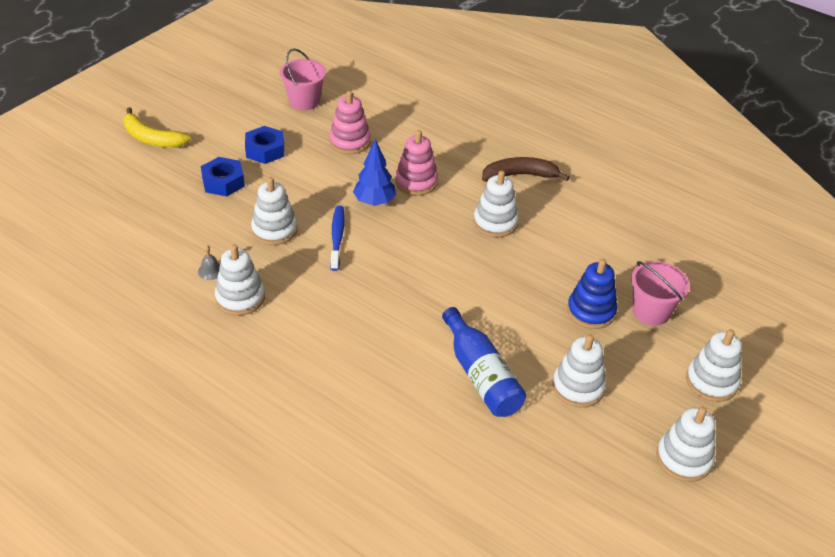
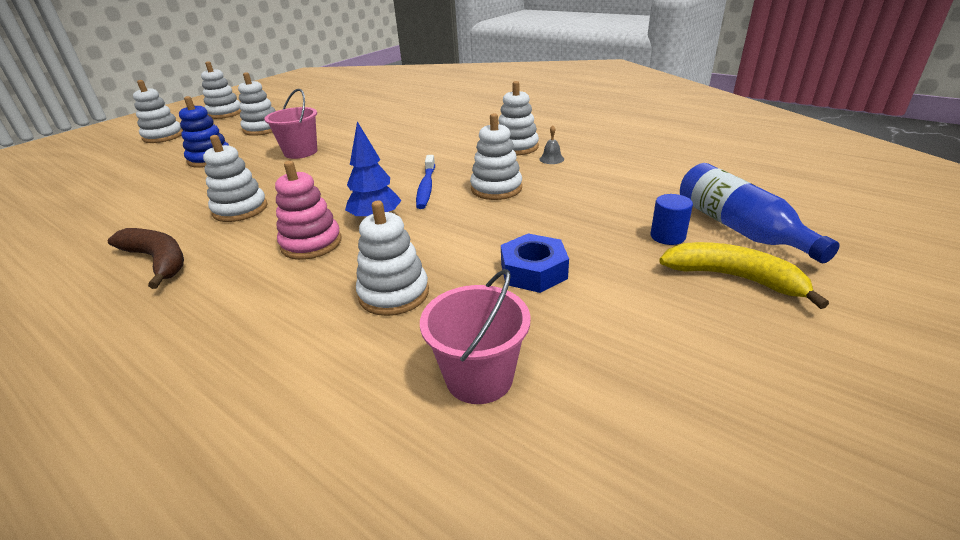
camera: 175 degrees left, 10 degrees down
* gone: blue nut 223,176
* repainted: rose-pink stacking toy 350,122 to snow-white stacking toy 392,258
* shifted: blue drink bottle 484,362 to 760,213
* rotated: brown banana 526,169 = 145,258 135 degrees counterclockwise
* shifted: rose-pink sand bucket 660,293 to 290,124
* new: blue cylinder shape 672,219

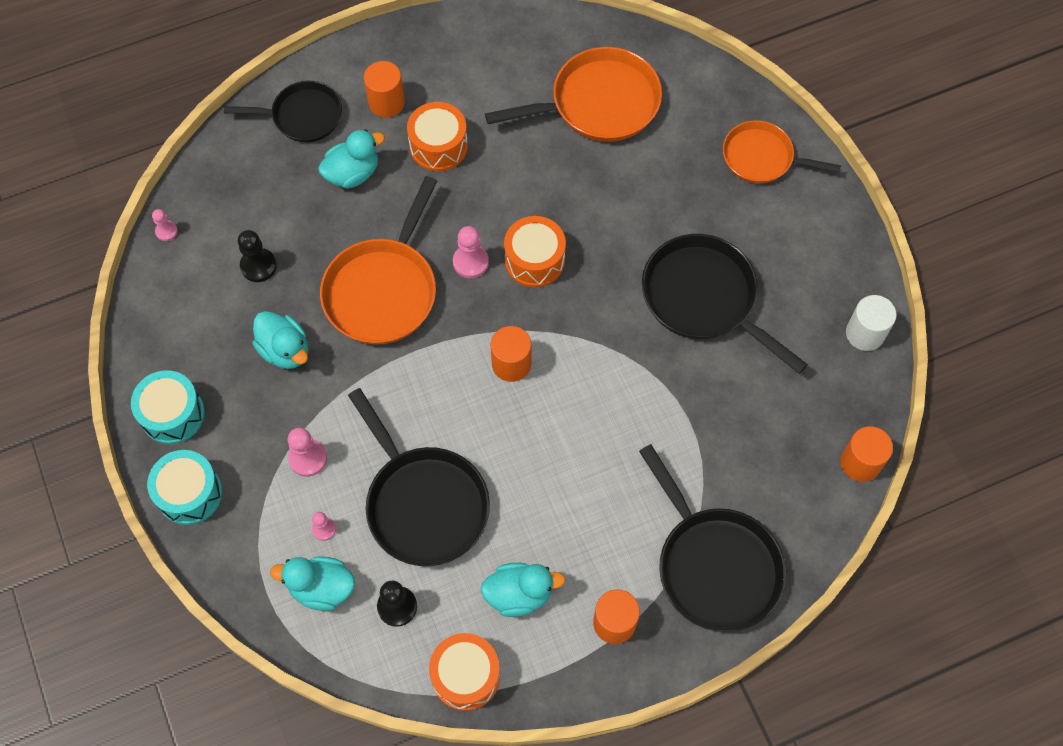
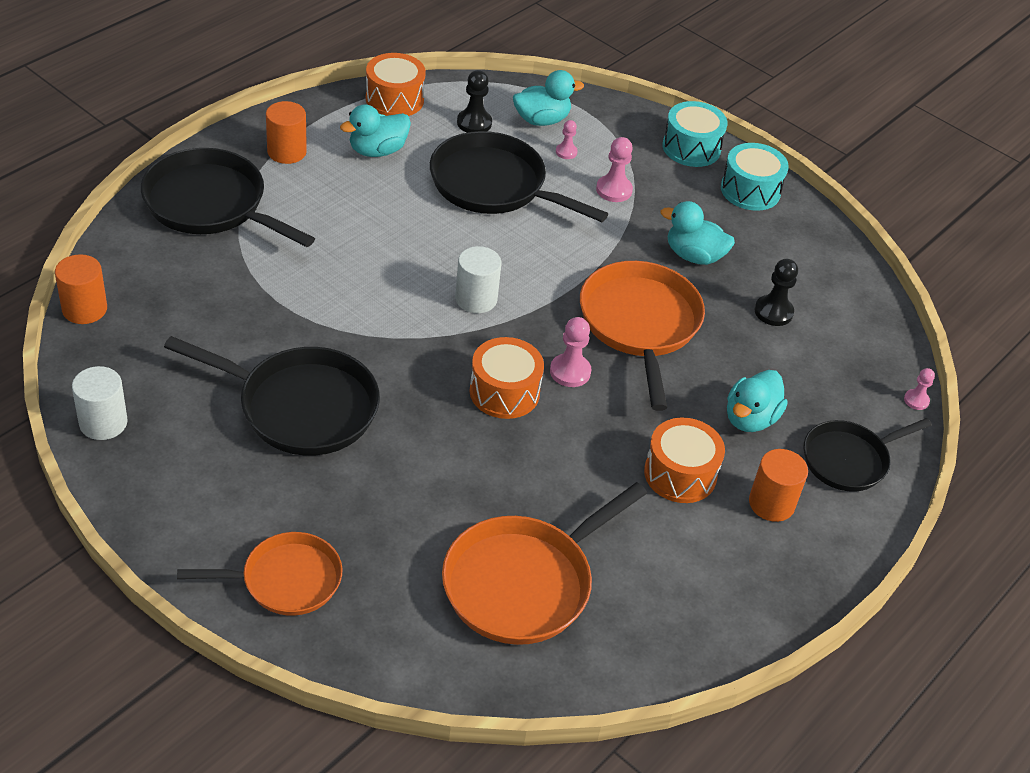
camera: 150 degrees right, 20 degrees down
* shifted: rose-pink game pawn 165,225 to 919,389
* repainted: orange-coloured cylinder shape 511,354 to snow-white cylinder shape 478,279

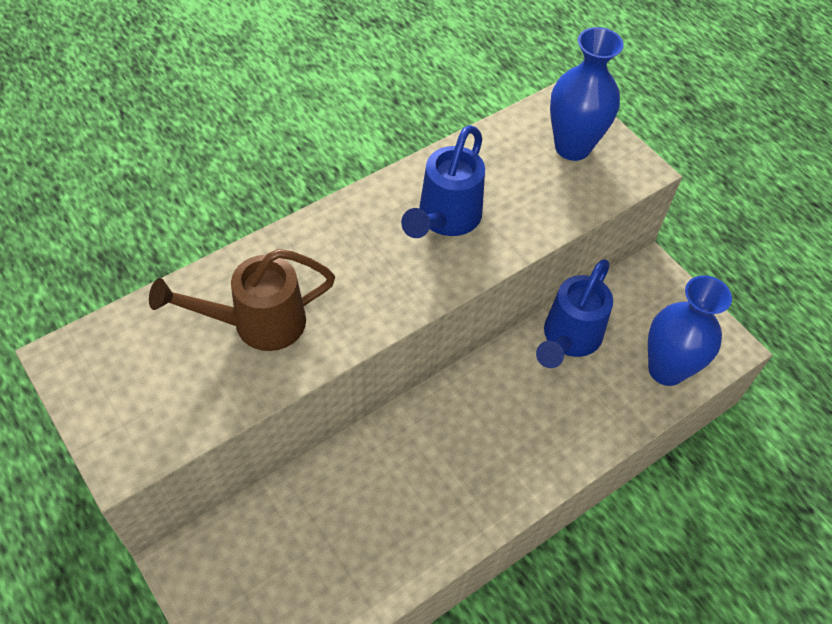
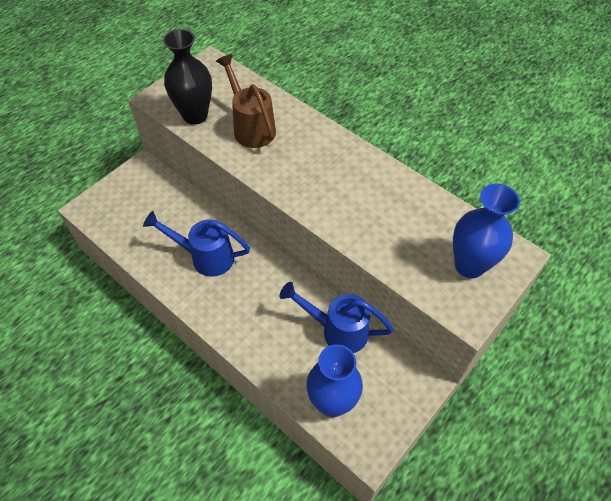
camera: 80 degrees right, 0 degrees up
* shifted: blue watering pot 443,181 to 196,244
* new: black vase 187,77

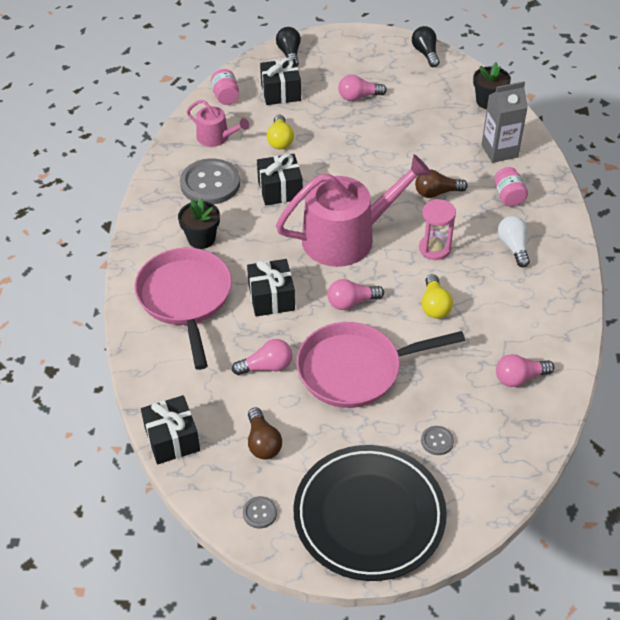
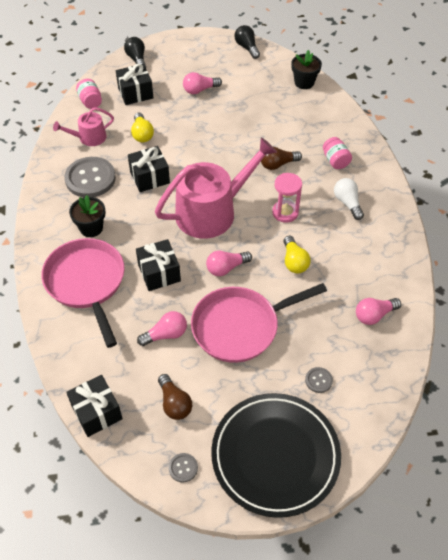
camera: 10 degrees left, 5 degrees up
* rotated: rose-pink watering pot 218,123 = 83,126 135 degrees clockwise
* gone: ash-grey juice carton 505,122

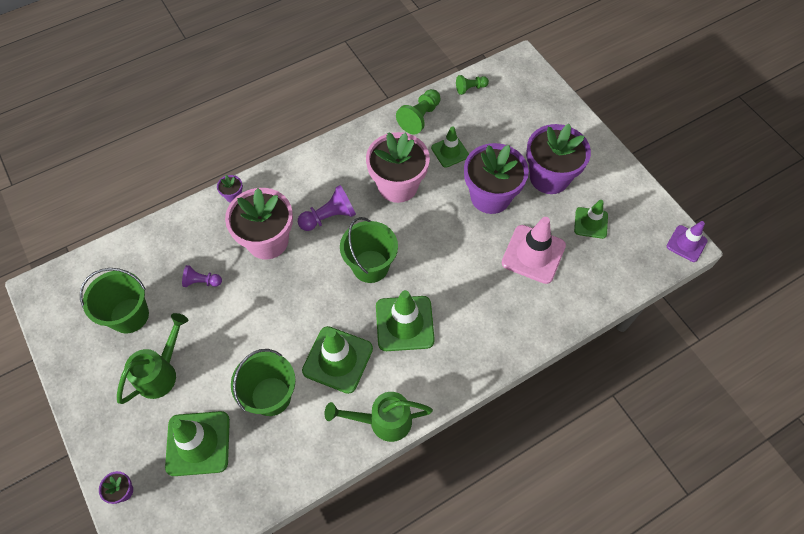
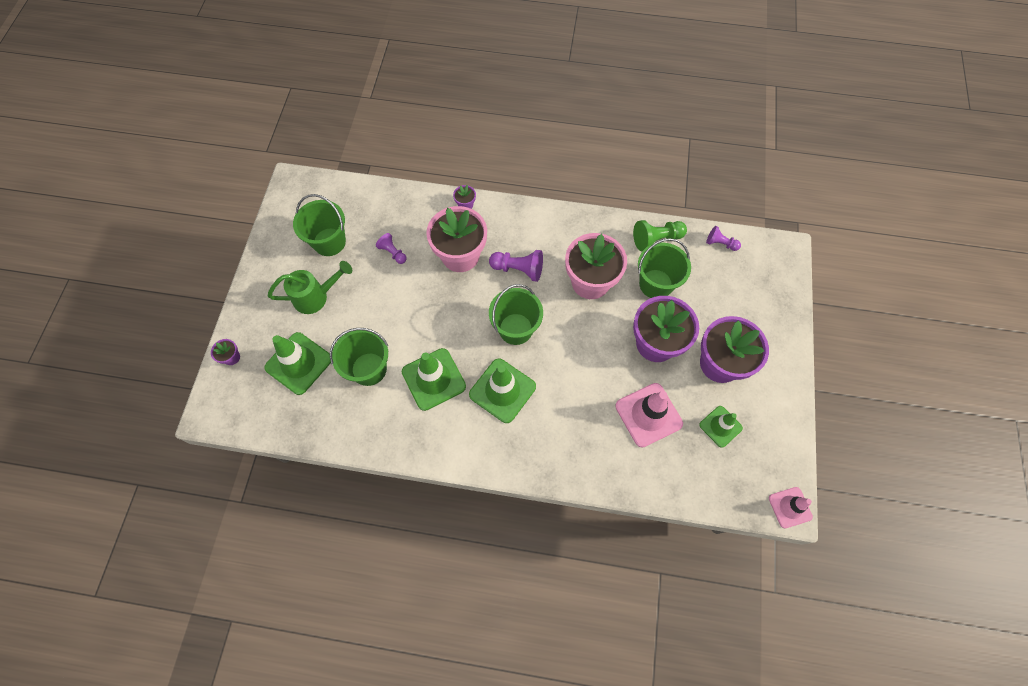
camera: 40 degrees right, 5 degrees up
* gone: leaf-green watering pot 379,417
* swapped: leaf-green road cone 450,147 to leaf-green sand bucket 664,268
* repainted: leaf-green game pawn 472,85 to royal purple game pawn 723,238
* repainted: royal purple road cone 687,241 to rose-pink road cone 791,508

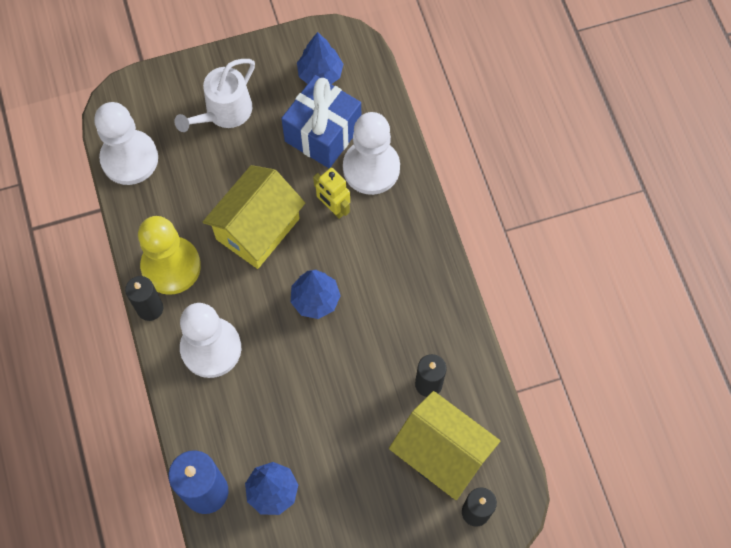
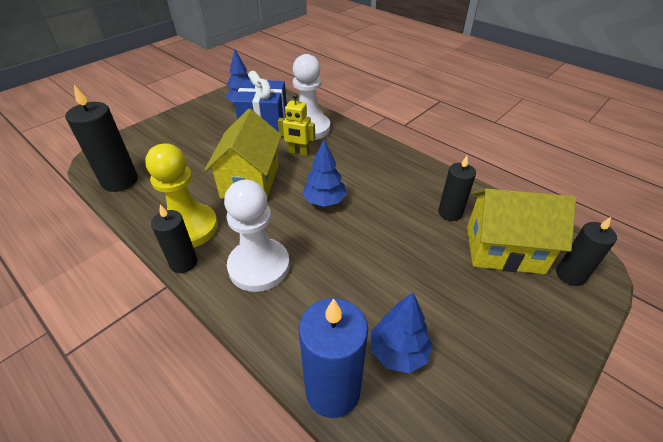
camera: 30 degrees left, 25 degrees down
* swapped: snow-white game pawn 126,143 to black pillar candle 101,138
* gone: snow-white watering pot 214,95

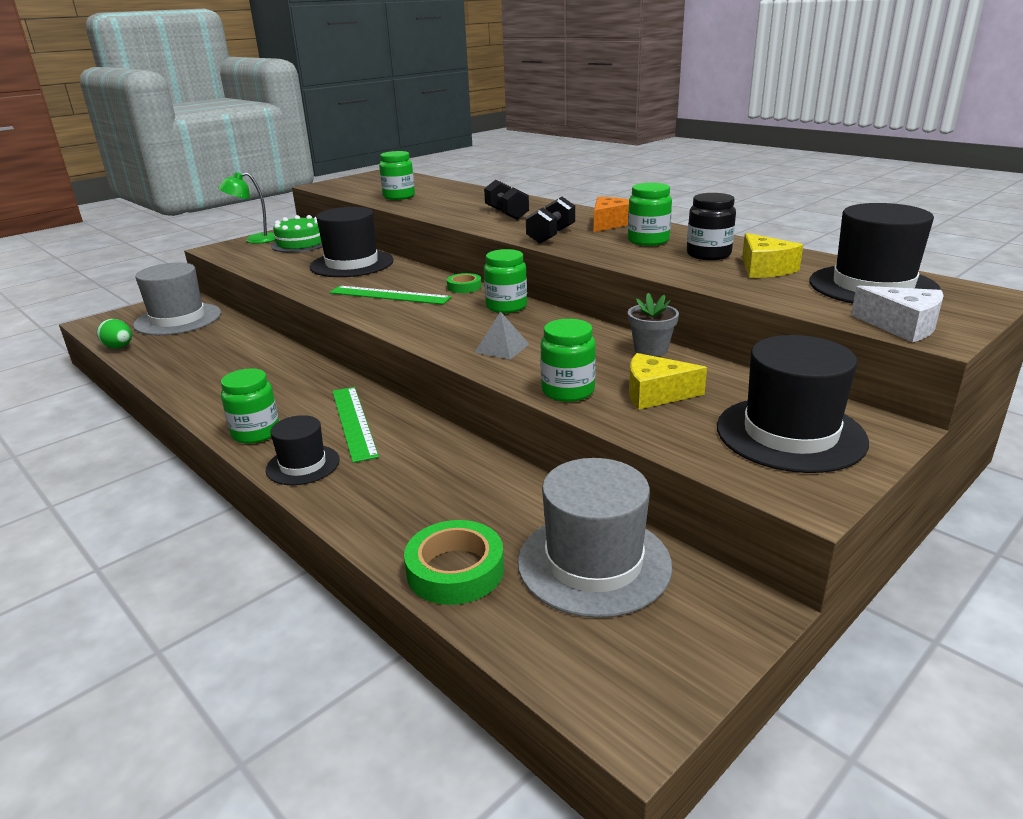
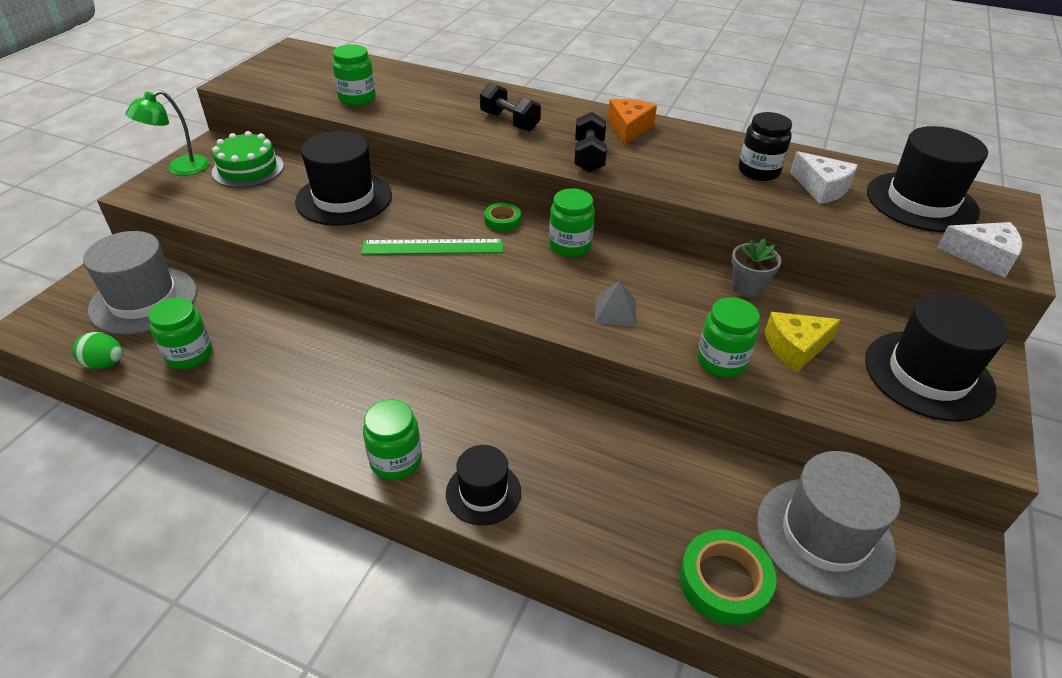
camera: 25 degrees left, 15 degrees up
* gone: leaf-green measuring stick 355,425
* shifted: leaf-green jar 650,214 to 180,333
* repainted: yellow cheese 772,255 to snow-white cheese 824,177

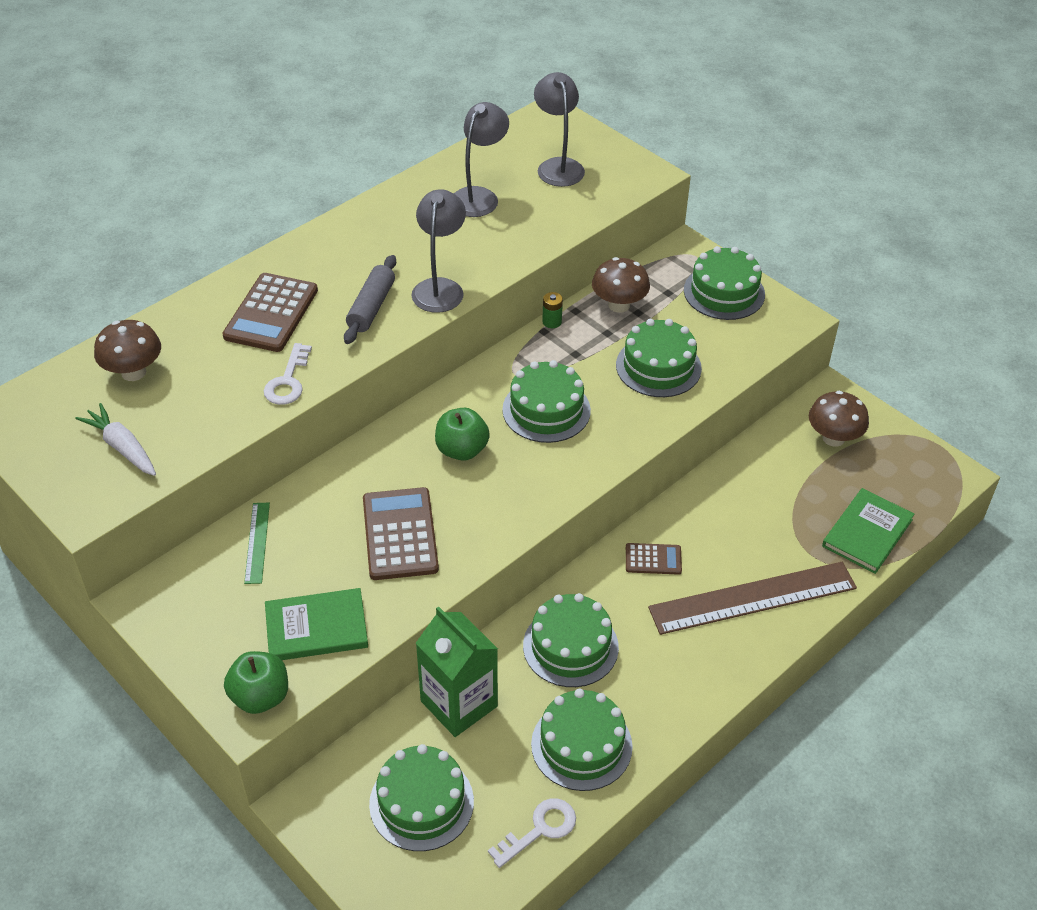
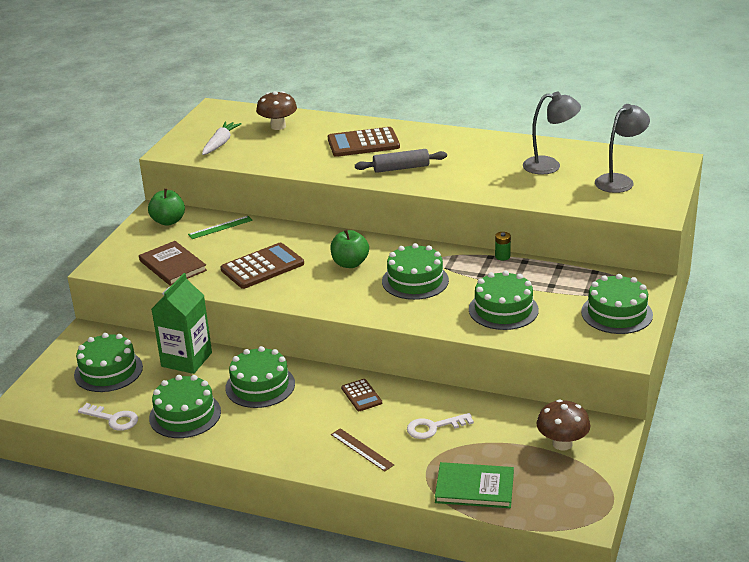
camera: 65 degrees right, 15 degrees down
* shifted: leaf-green apple 256,682 to 166,207
* shifted: snow-white latchkey 288,374 to 440,426
* repainted: leaf-green hardback 316,624 to brown hardback 173,263
* gone: ash-grey lamp 439,251
* gone: brown fungus 621,285
* scaled: brown measuring stick 752,598 = 362,449 x0.47

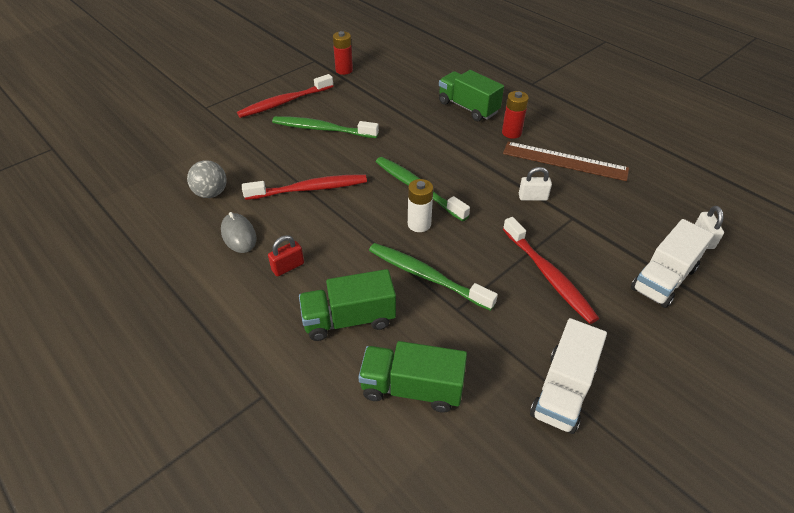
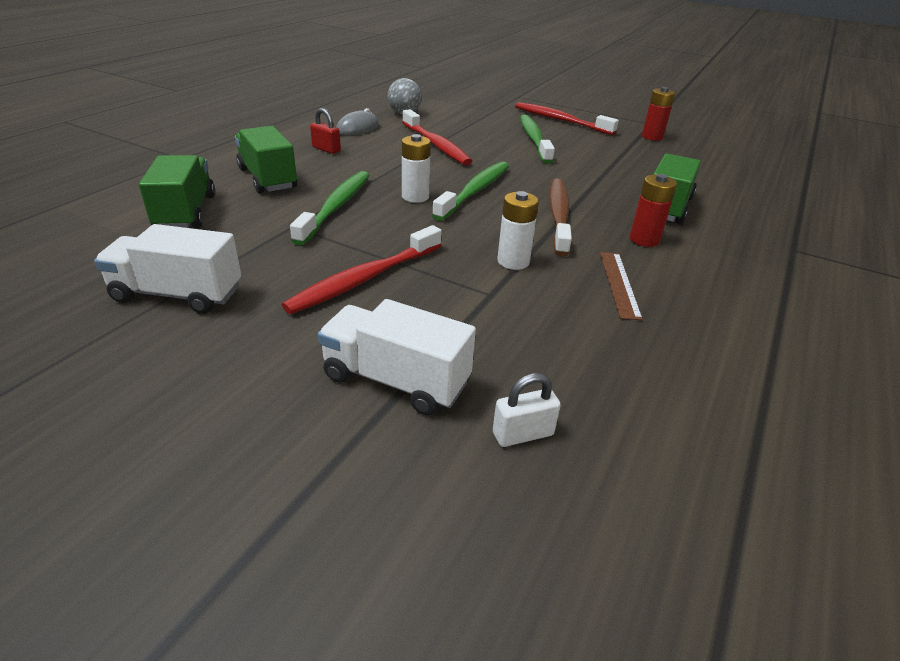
camera: 70 degrees right, 10 degrees down
* scaled: brown measuring stick 566,161 = 621,286 x0.61
* swapped: snow-white lock 535,184 to snow-white AA battery 518,230
* new: brown tooth brush 560,217

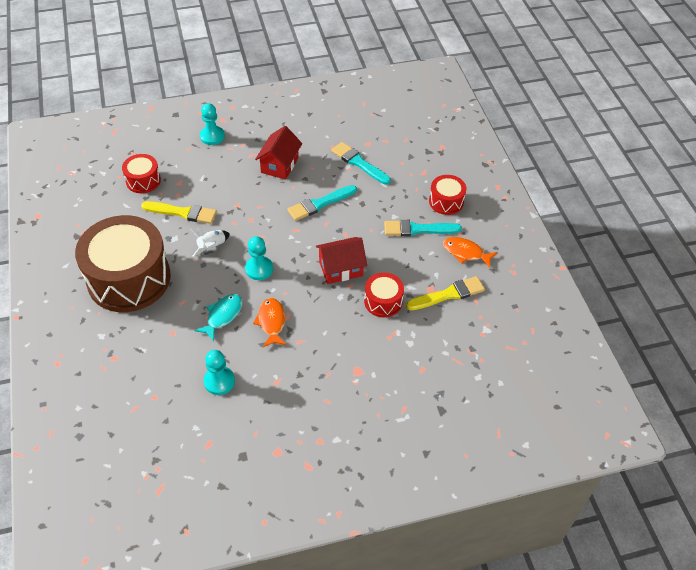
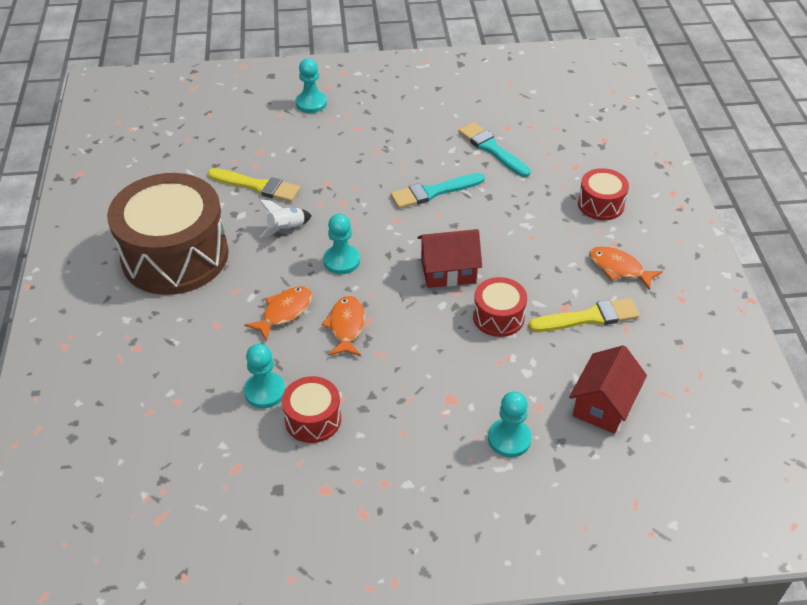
camera: 10 degrees right, 5 degrees down
* shifted: red drum 141,173 to 311,409
* repainted: turquoise fish figure 218,317 to orange-coloured fish figure 278,313
* shifted: red house 278,153 to 608,389
* gone: turquoise paintbrush 423,228
* new: turquoise game pawn 510,424

